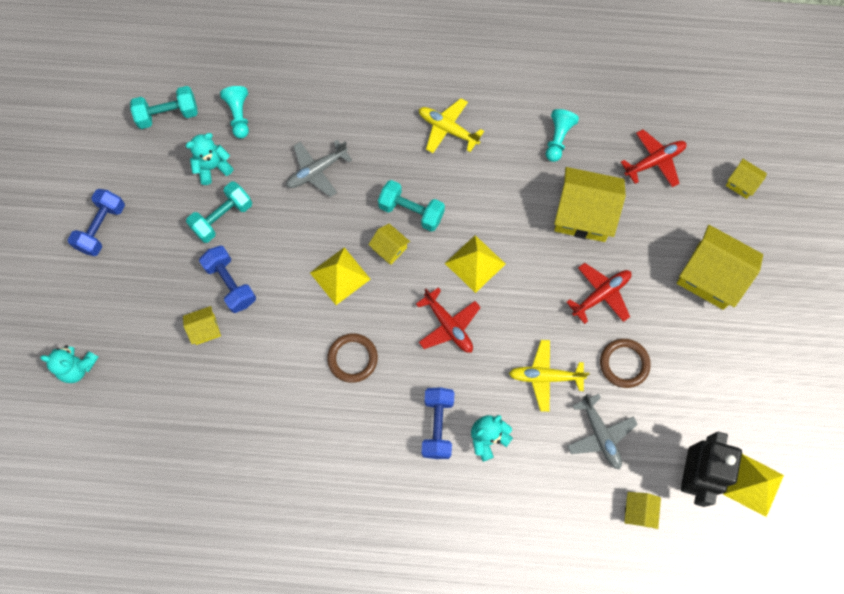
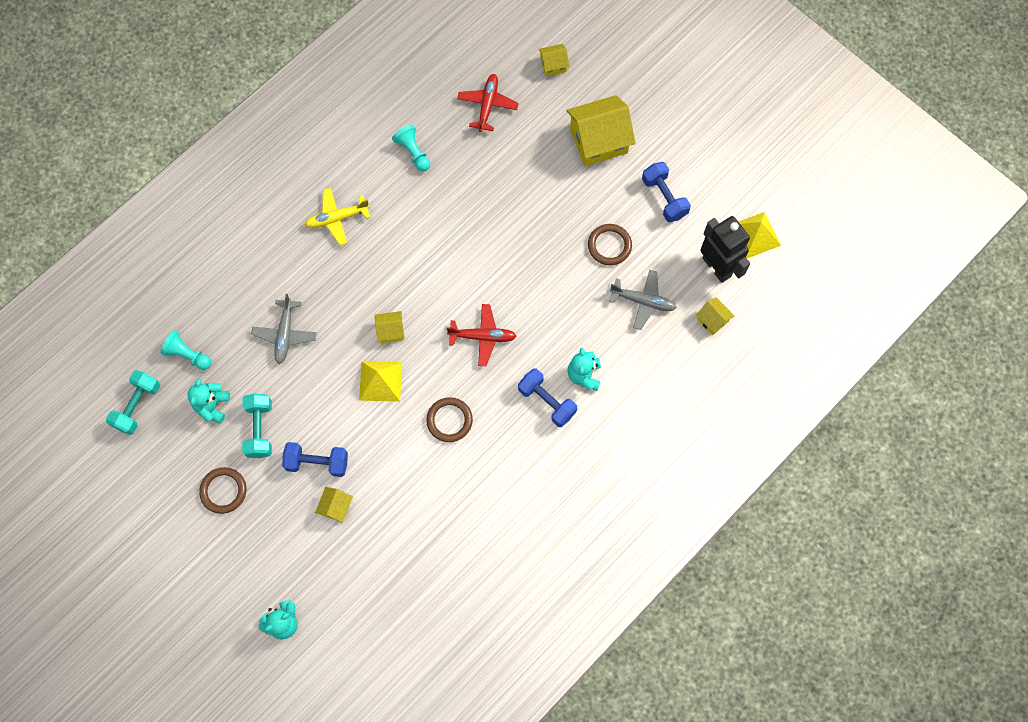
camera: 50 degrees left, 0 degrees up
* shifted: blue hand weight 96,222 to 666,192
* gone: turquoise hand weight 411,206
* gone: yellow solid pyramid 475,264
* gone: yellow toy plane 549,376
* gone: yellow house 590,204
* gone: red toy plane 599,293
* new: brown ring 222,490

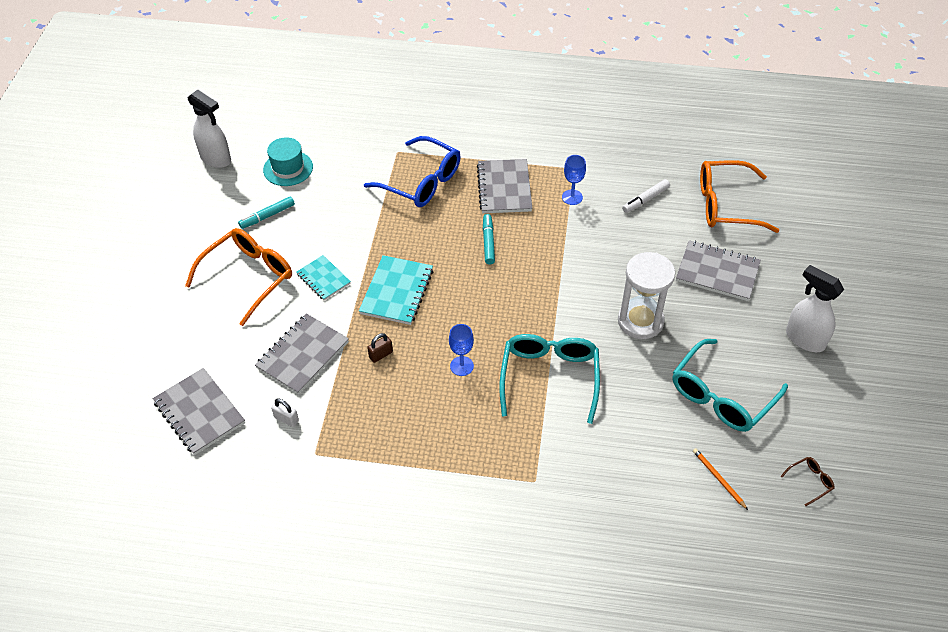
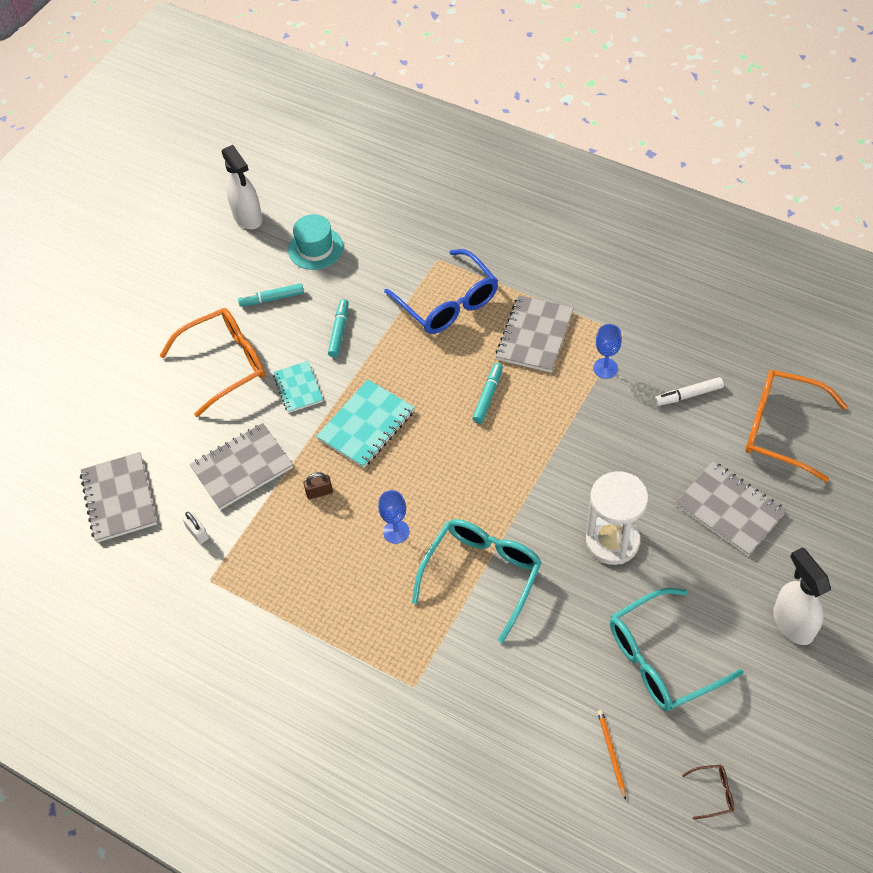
camera: 25 degrees right, 5 degrees up
* new: turquoise marker 338,328

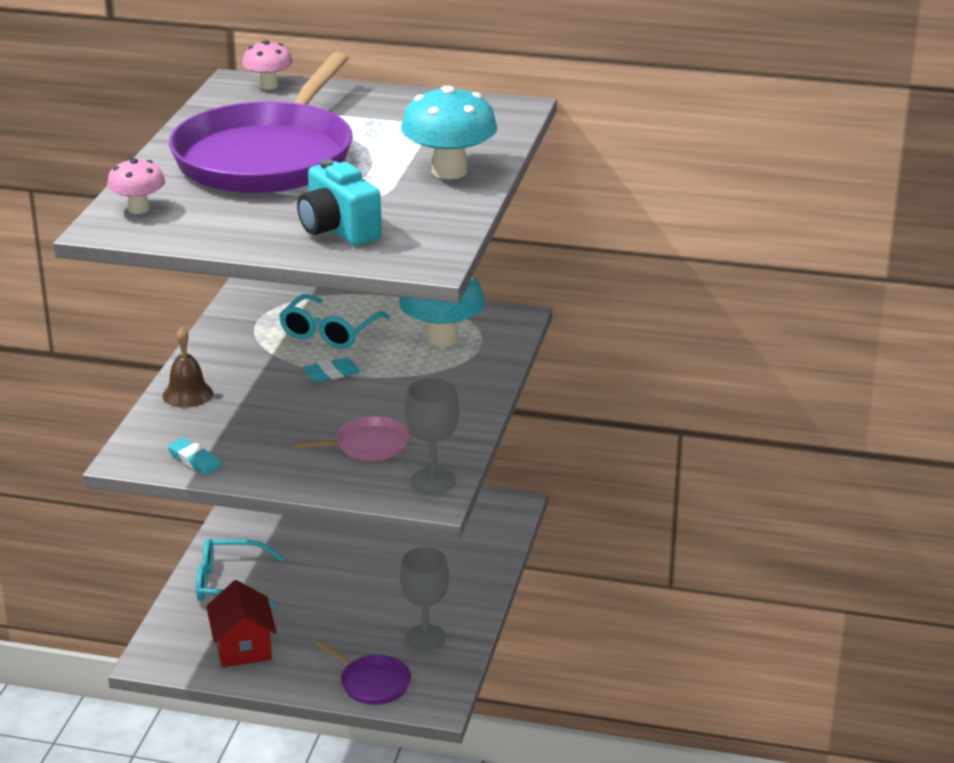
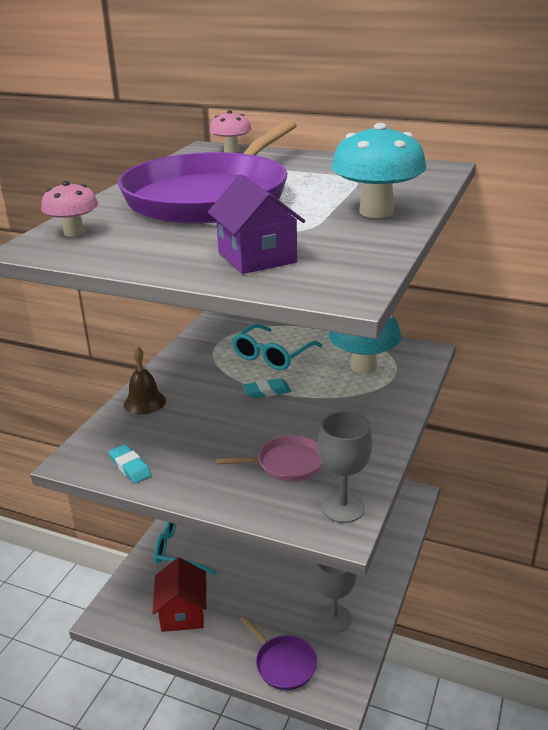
camera: 10 degrees right, 0 degrees up
* swapped: turquoise photo camera 339,202 to royal purple house 256,224

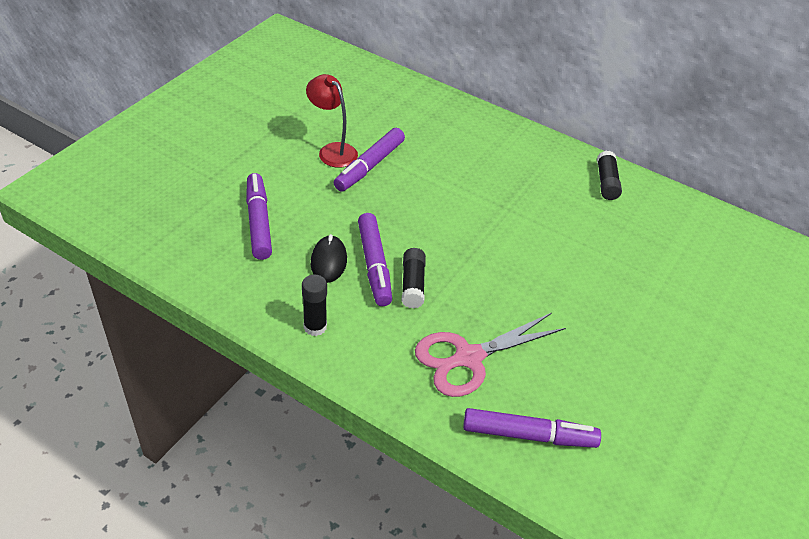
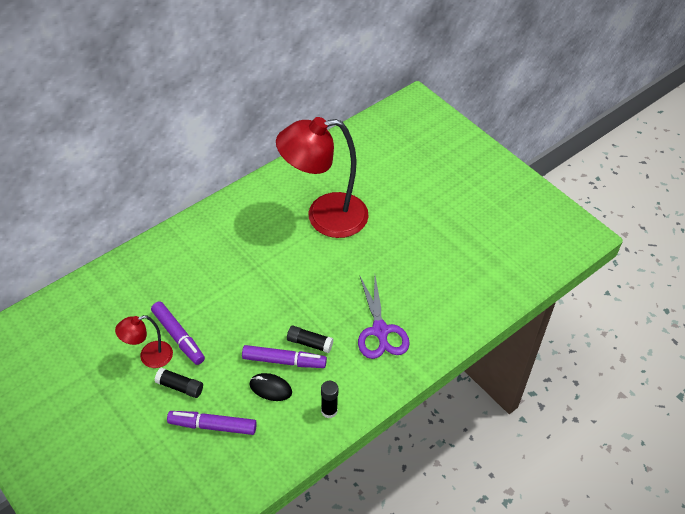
camera: 70 degrees left, 5 degrees up
* repainted: rose-pink pair of scissors 490,355 to royal purple pair of scissors 384,317
* gone: royal purple marker 532,428
* shifted: black glue stick 609,175 to 179,383
* new: red lamp 322,177

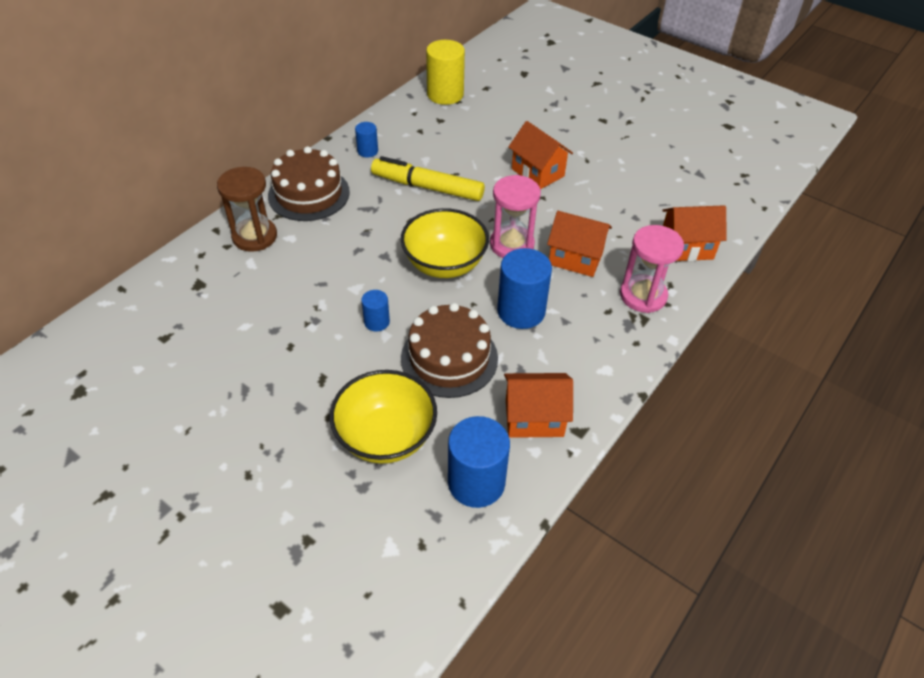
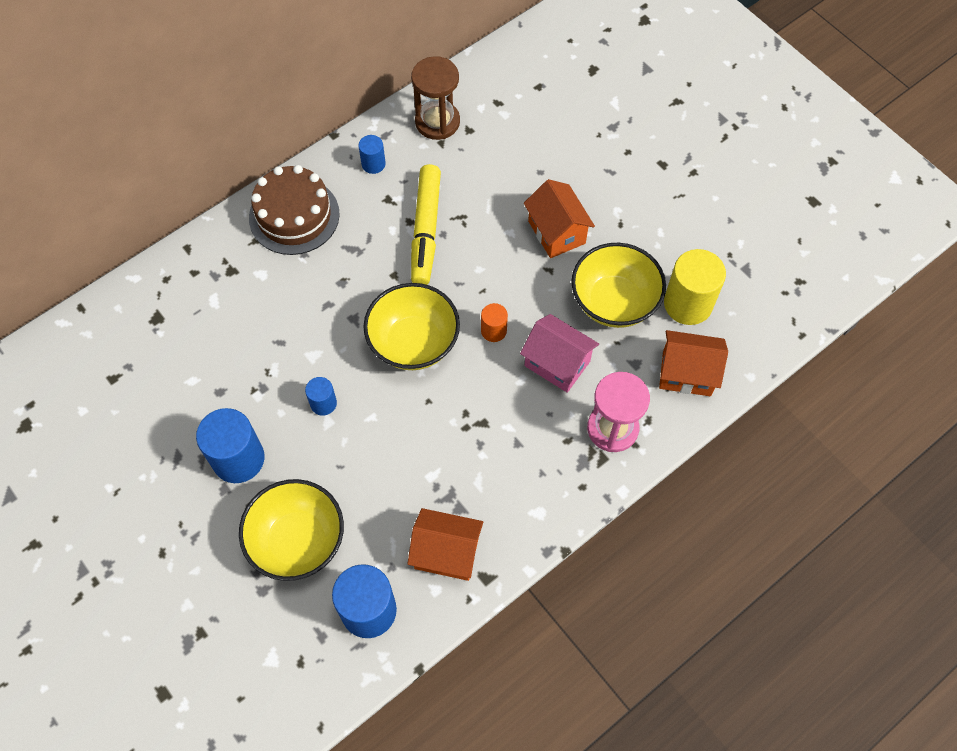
camera: 15 degrees right, 15 degrees up
* shifted: brown hourglass 247,209 to 435,98
* rotated: yellow marker 428,178 = 426,224 120 degrees counterclockwise
* gone: brown layer cake 449,350
* shifted: yellow cylinder shape 445,72 to 695,287
* swapped: rose-pink hourglass 515,216 to orange-coloured cylinder shape 494,322
* shifted: blue cylinder shape 524,288 to 230,445
* repainted: orange-coloured house 579,244 to rose-pink house 559,353
* new: yellow bowl 618,285

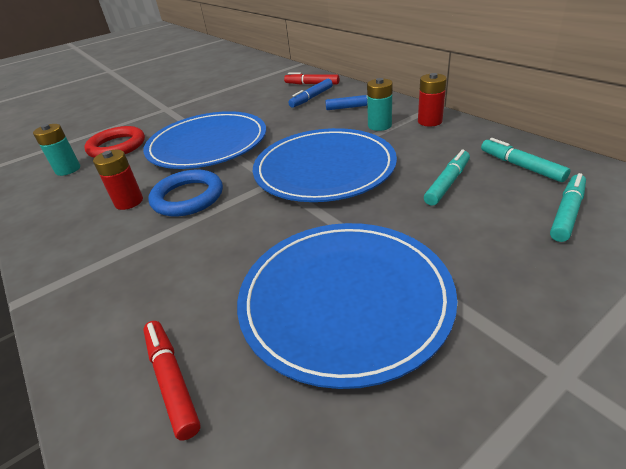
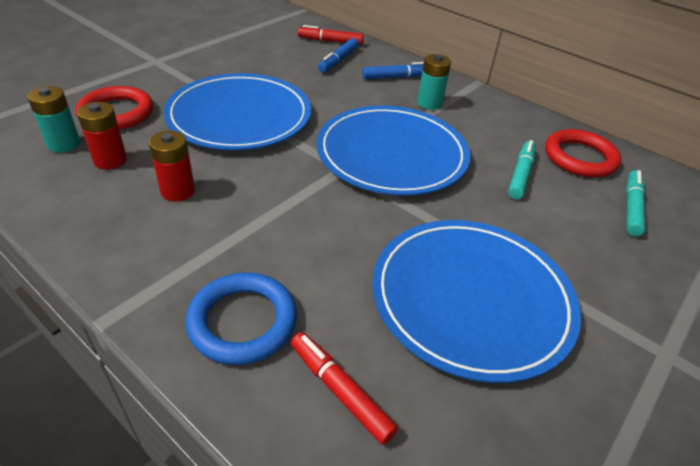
camera: 20 degrees left, 5 degrees up
* shifted: blue ring 185,193 to 241,319
* shifted: red AA battery 432,100 to 102,136
* swapped: turquoise marker 526,160 to red ring 583,153

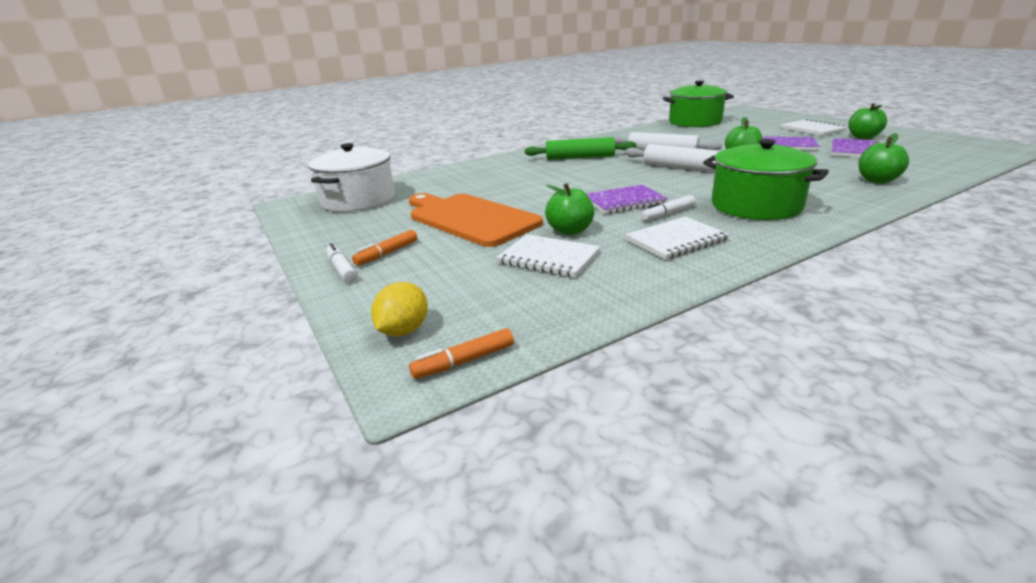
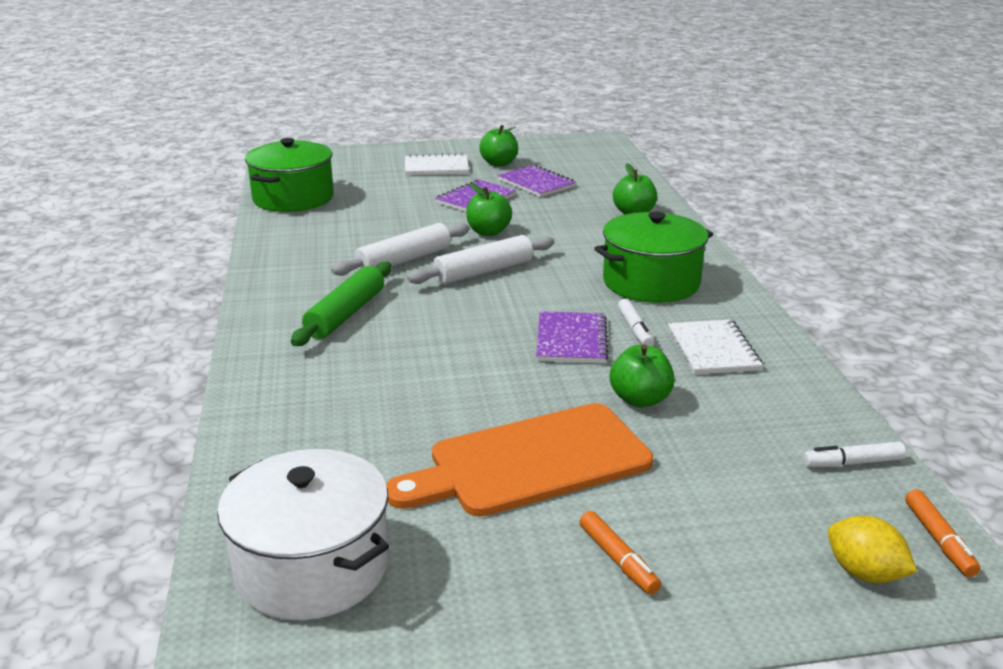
camera: 70 degrees left, 0 degrees up
* shifted: snow-white marker 341,263 to 854,454
* gone: snow-white notepad 549,256

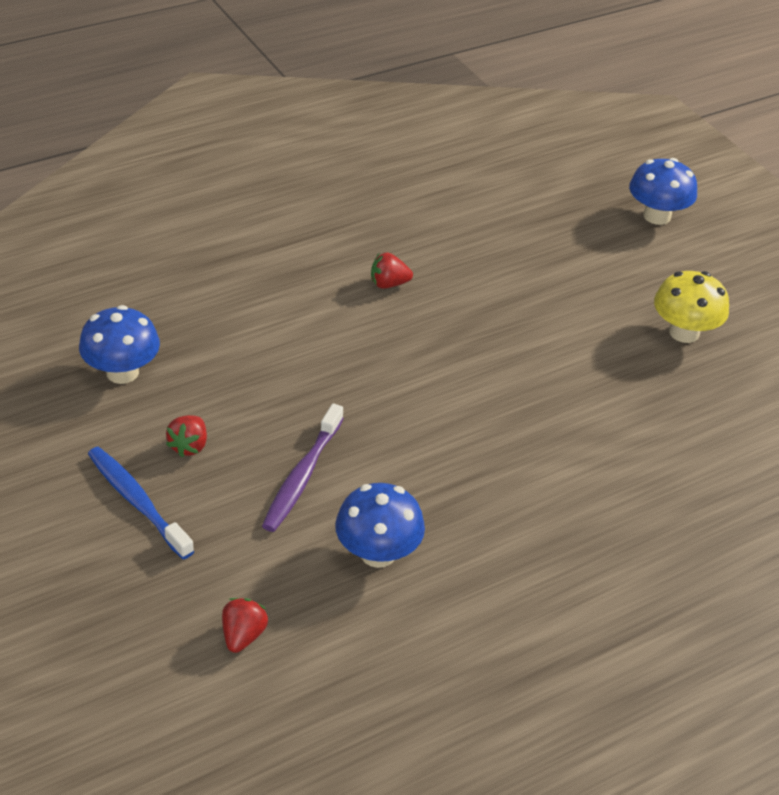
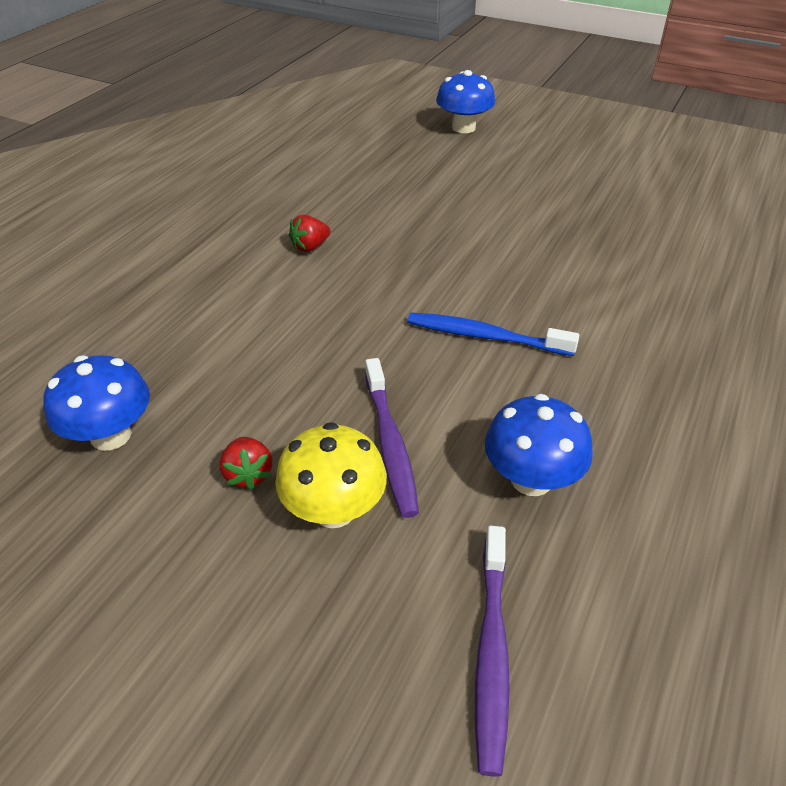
camera: 30 degrees left, 0 degrees up
* shifted: blue tooth brush 141,503 to 493,334
* swapped: red strawberry 245,625 to royal purple tooth brush 492,651
* shifted: yellow fungus 691,307 to 331,475

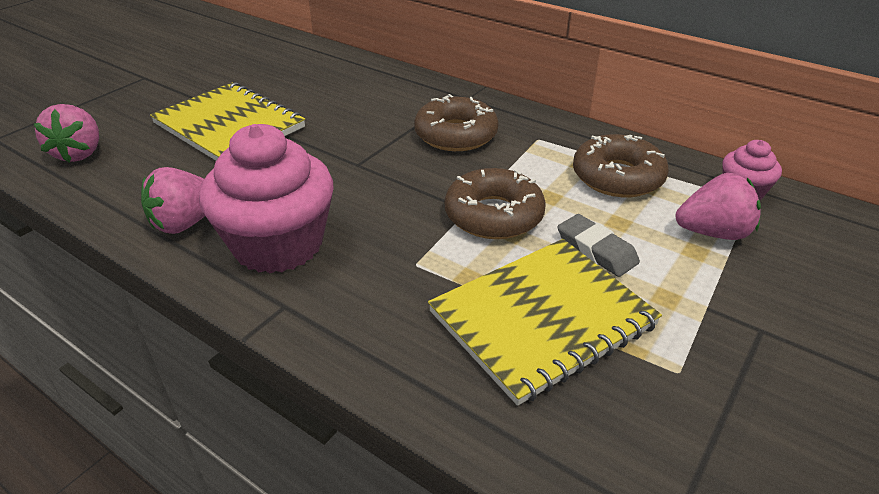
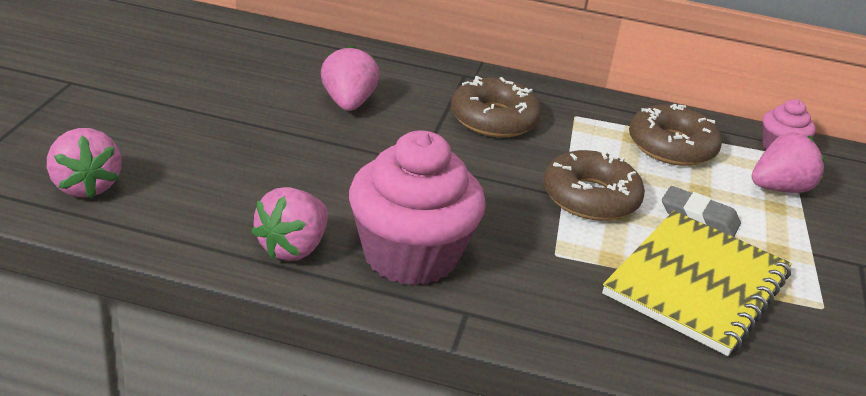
camera: 25 degrees left, 5 degrees down
* gone: yellow notepad 227,121
* new: rose-pink strawberry 350,78

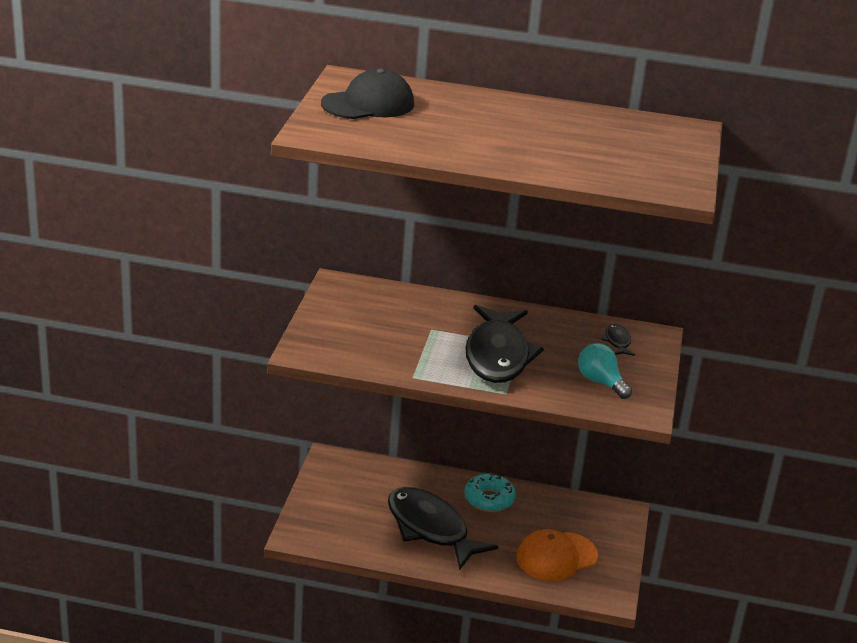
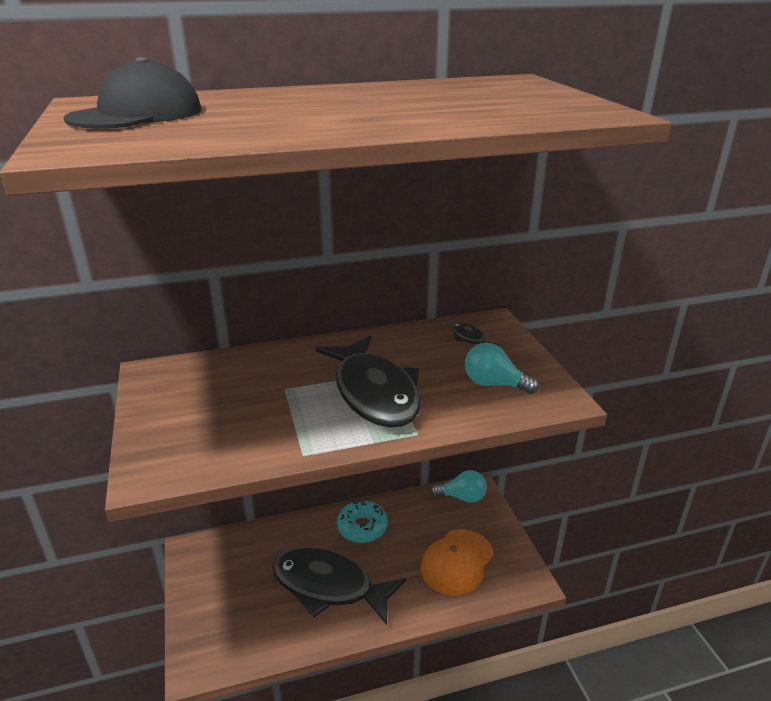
camera: 25 degrees left, 0 degrees up
* new: turquoise light bulb 458,486

